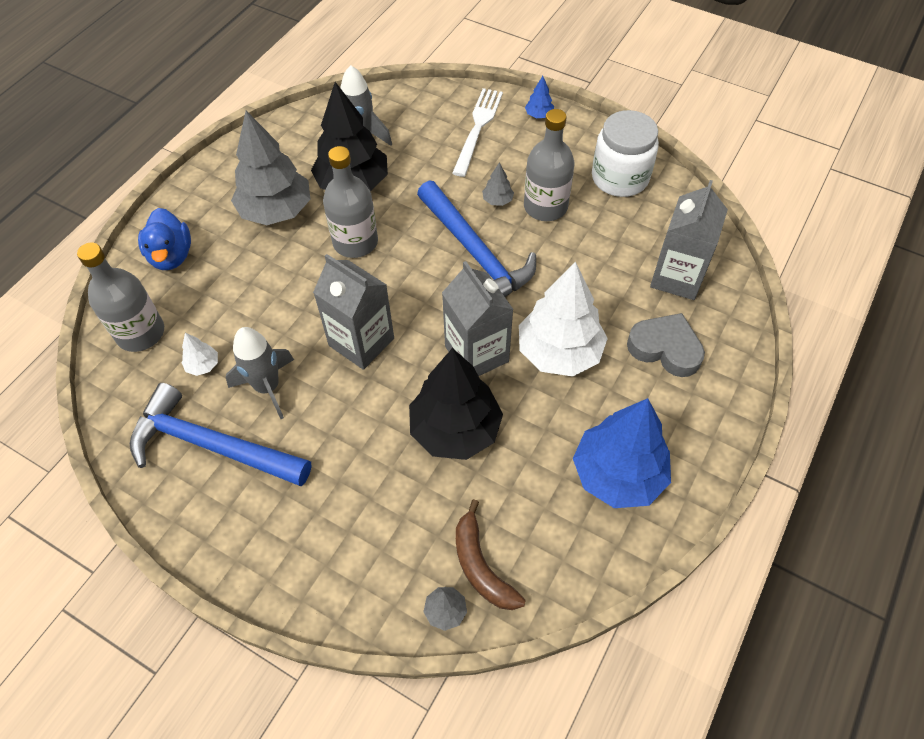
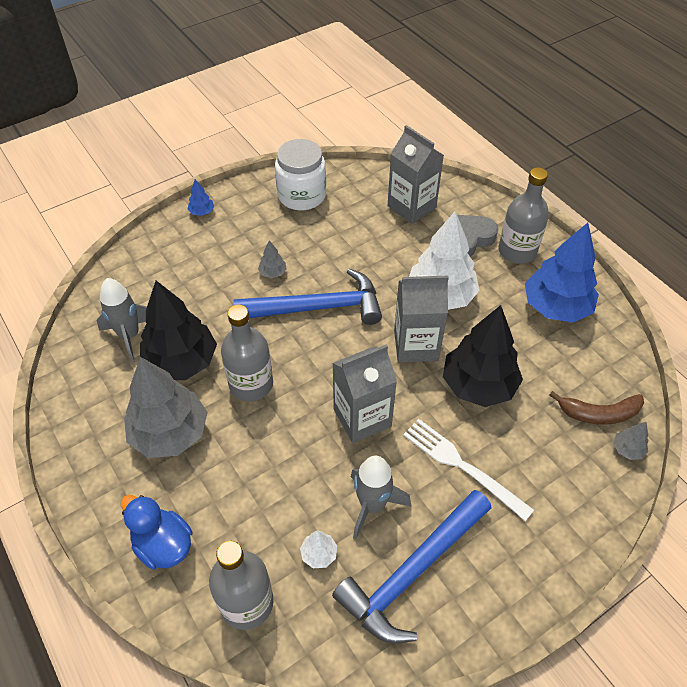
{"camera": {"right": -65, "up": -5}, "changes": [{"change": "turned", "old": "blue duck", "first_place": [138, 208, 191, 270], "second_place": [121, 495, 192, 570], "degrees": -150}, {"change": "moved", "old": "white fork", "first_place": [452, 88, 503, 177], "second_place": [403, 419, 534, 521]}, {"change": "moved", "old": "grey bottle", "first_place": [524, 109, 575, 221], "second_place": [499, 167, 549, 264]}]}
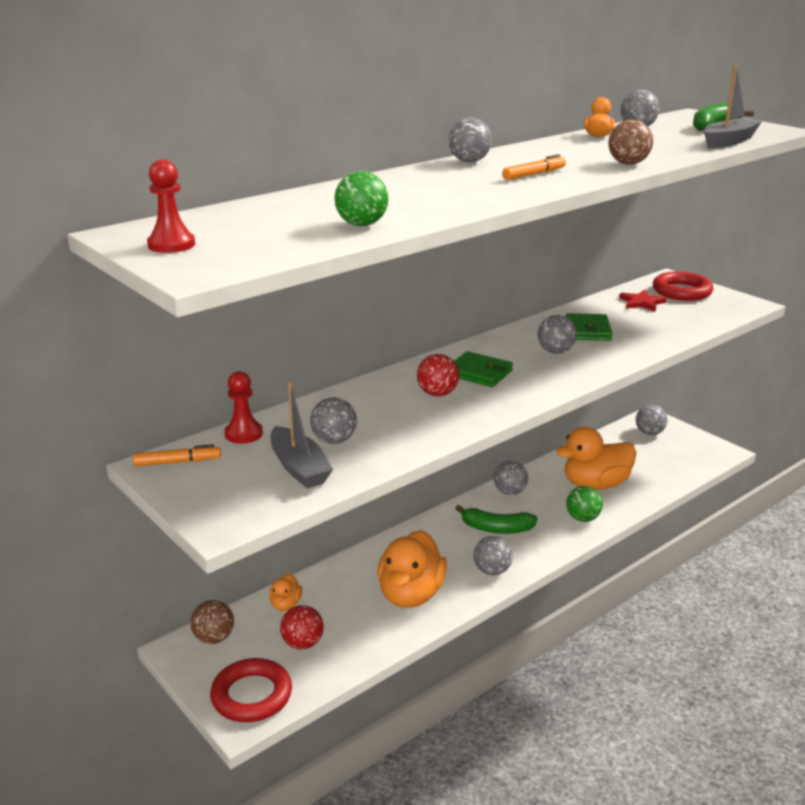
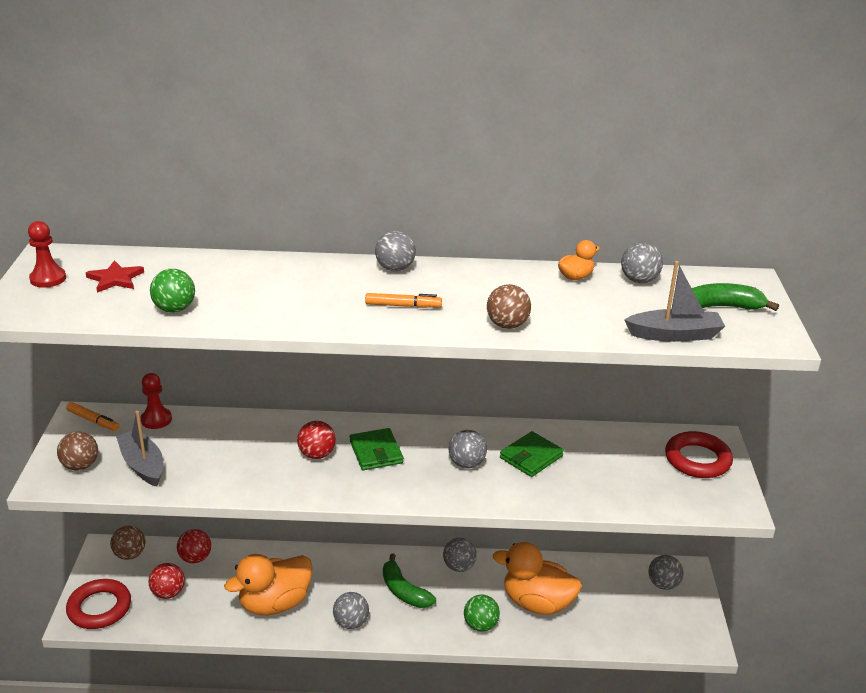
{"camera": {"right": 40, "up": 5}, "changes": [{"change": "replaced", "old": "orange duck", "new": "red ball", "first_place": [269, 573, 302, 611], "second_place": [177, 529, 211, 563]}, {"change": "turned", "old": "grey boat", "first_place": [271, 382, 333, 488], "second_place": [116, 411, 163, 487], "degrees": 135}, {"change": "removed", "old": "grey ball", "first_place": [310, 397, 357, 444]}, {"change": "moved", "old": "red star", "first_place": [619, 290, 667, 312], "second_place": [86, 260, 144, 293]}, {"change": "added", "new": "brown ball", "second_place": [57, 431, 98, 471]}]}
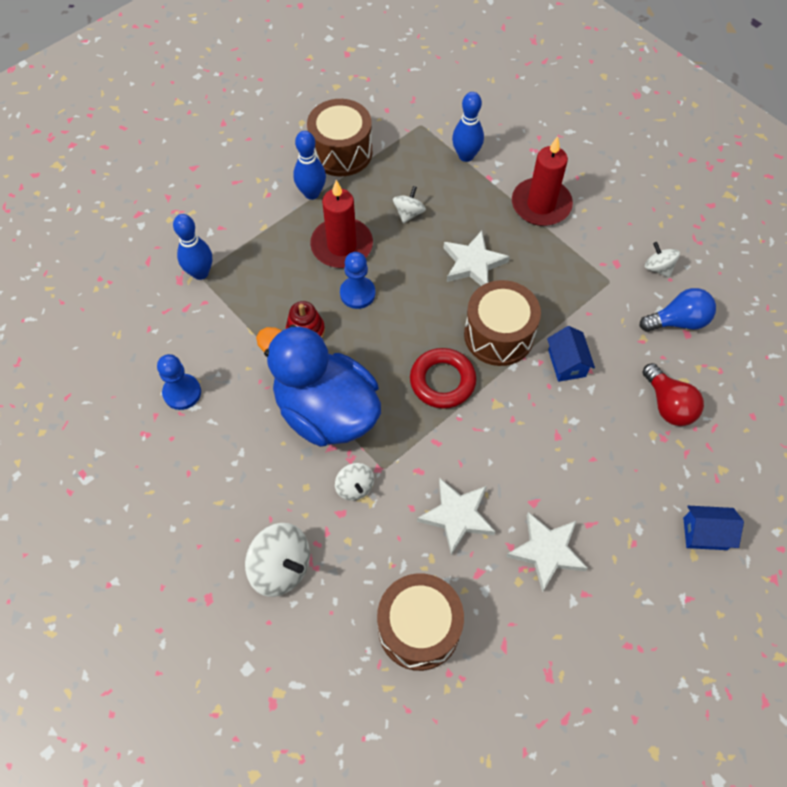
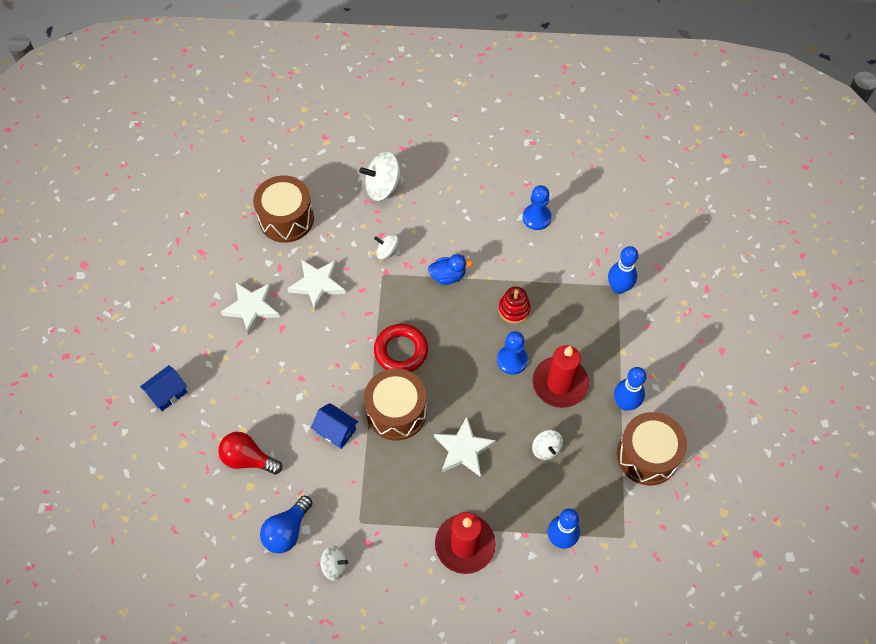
{"camera": {"right": 135, "up": 0}, "changes": [{"change": "resized", "old": "blue duck", "first_place": [256, 324, 381, 447], "second_place": [428, 254, 473, 285], "factor": 0.4}]}
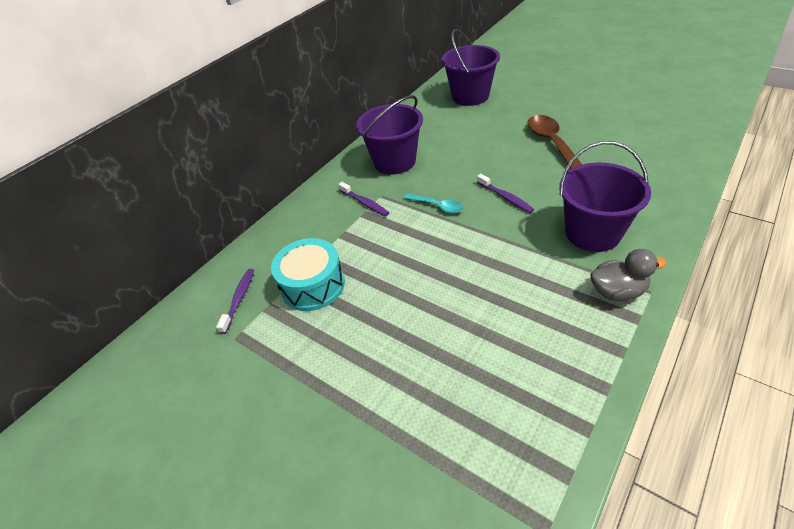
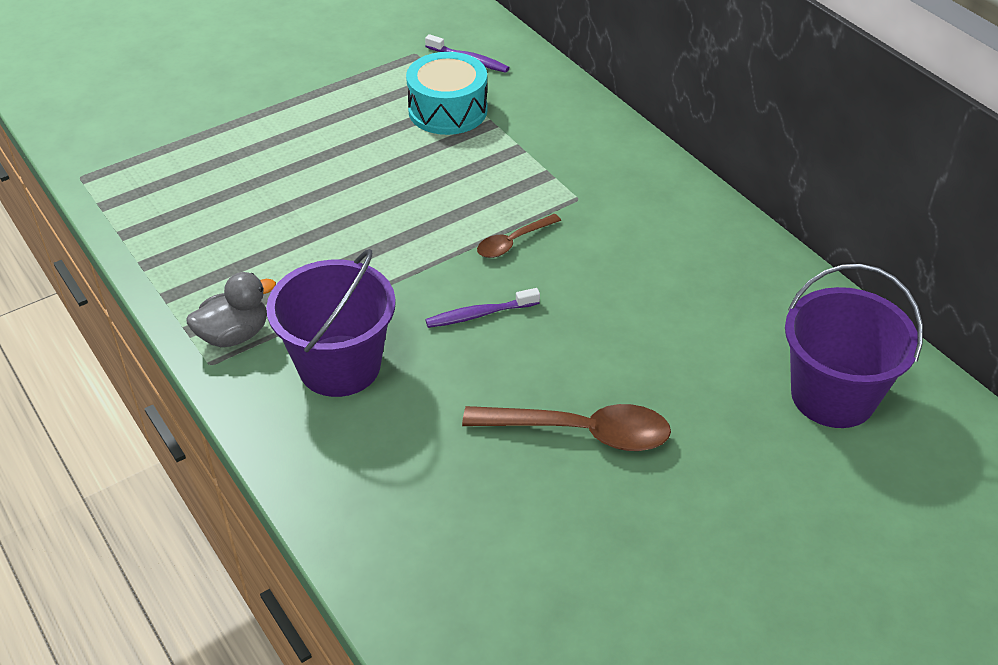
{"camera": {"right": 105, "up": 0}, "changes": [{"change": "removed", "old": "purple toothbrush", "first_place": [338, 182, 389, 217]}, {"change": "removed", "old": "purple bucket", "first_place": [356, 95, 423, 175]}, {"change": "recoloured", "old": "turquoise spoon", "new": "brown spoon", "first_place": [404, 194, 463, 213], "second_place": [477, 214, 561, 258]}, {"change": "turned", "old": "grey duck", "first_place": [590, 249, 666, 302], "second_place": [187, 272, 276, 347], "degrees": -135}]}
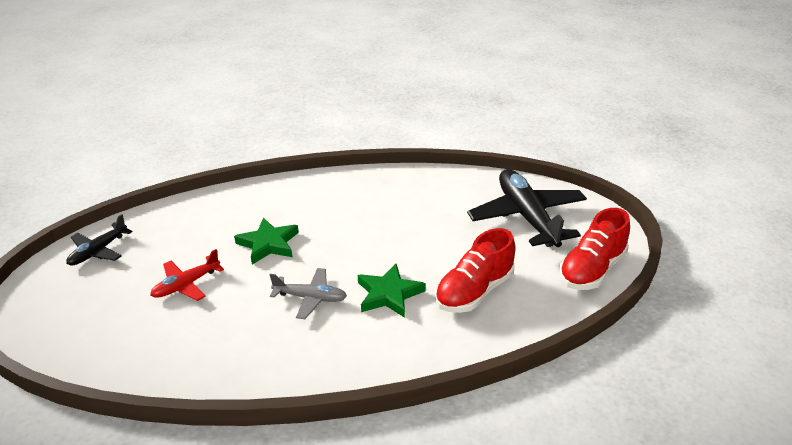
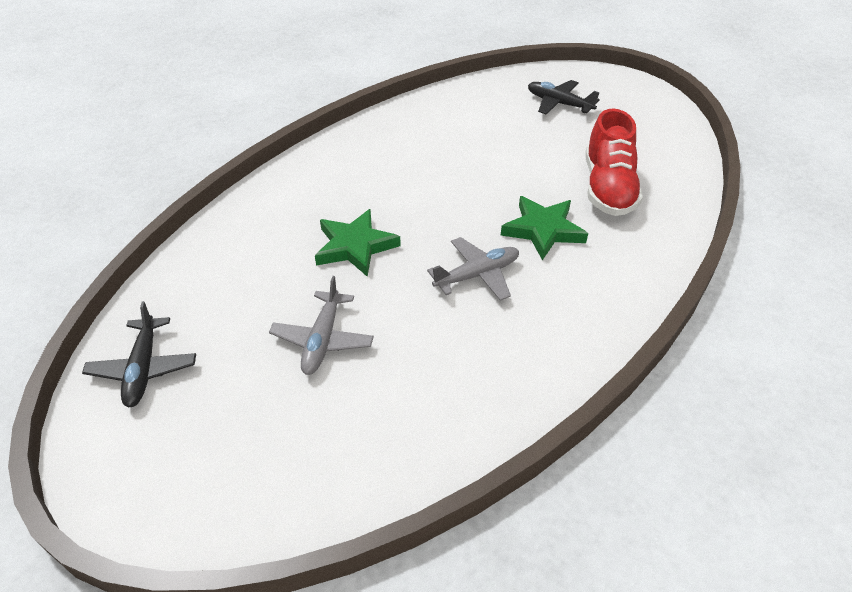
{"camera": {"right": -40, "up": 10}, "changes": [{"change": "recoloured", "old": "red plane", "new": "grey plane", "first_place": [150, 249, 224, 301], "second_place": [269, 276, 374, 375]}, {"change": "resized", "old": "black plane", "first_place": [467, 169, 587, 247], "second_place": [528, 80, 600, 115], "factor": 0.53}, {"change": "removed", "old": "red shoe", "first_place": [559, 208, 630, 290]}]}
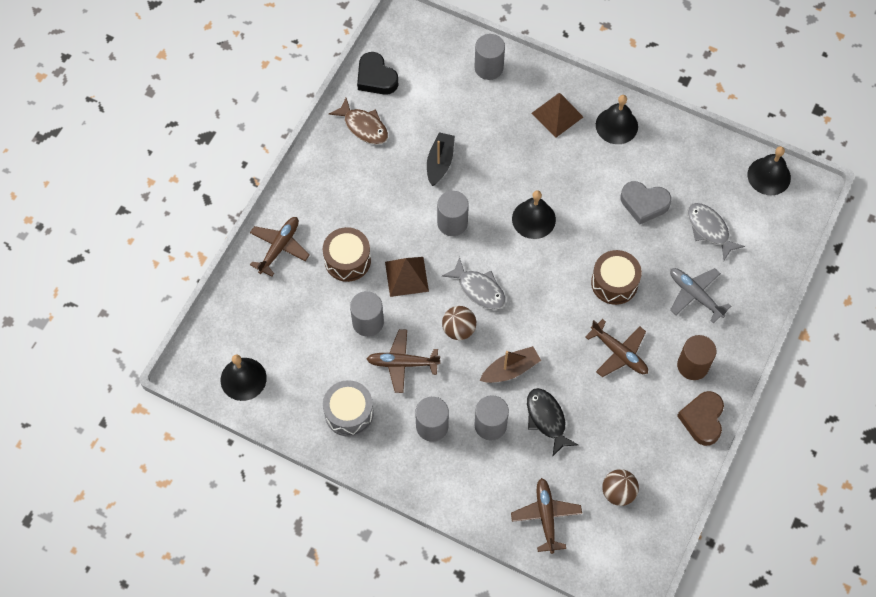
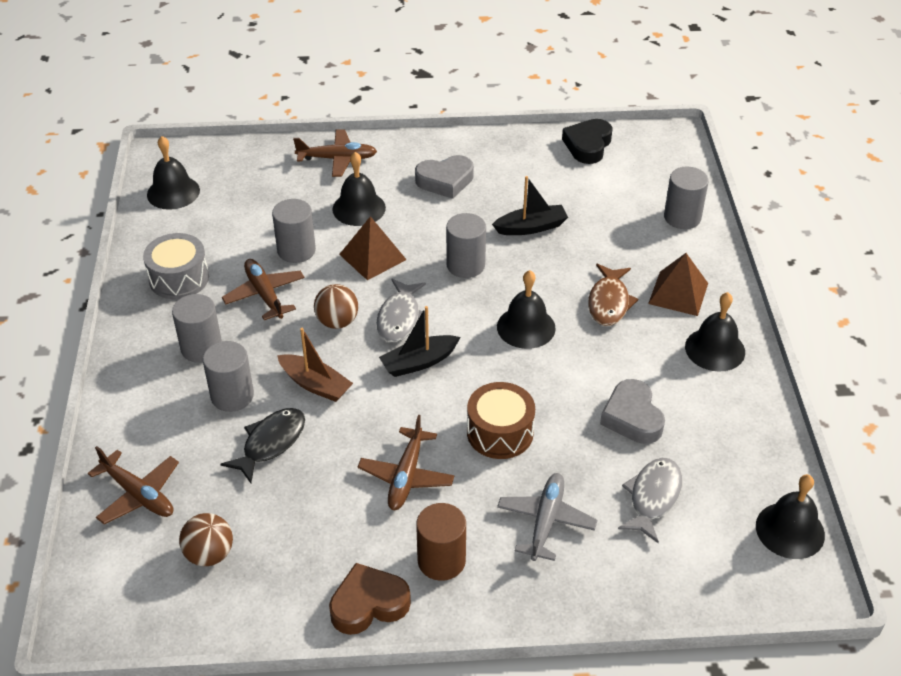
{"camera": {"right": 60, "up": -20}, "changes": [{"change": "replaced", "old": "brown drum", "new": "black bell", "first_place": [323, 227, 371, 282], "second_place": [332, 152, 386, 226]}, {"change": "moved", "old": "brown fish", "first_place": [329, 98, 388, 144], "second_place": [588, 264, 638, 326]}, {"change": "turned", "old": "brown plane", "first_place": [511, 478, 582, 554], "second_place": [88, 446, 179, 524], "degrees": 75}, {"change": "added", "new": "black boat", "second_place": [379, 306, 461, 377]}, {"change": "added", "new": "grey heart", "second_place": [415, 155, 474, 199]}]}
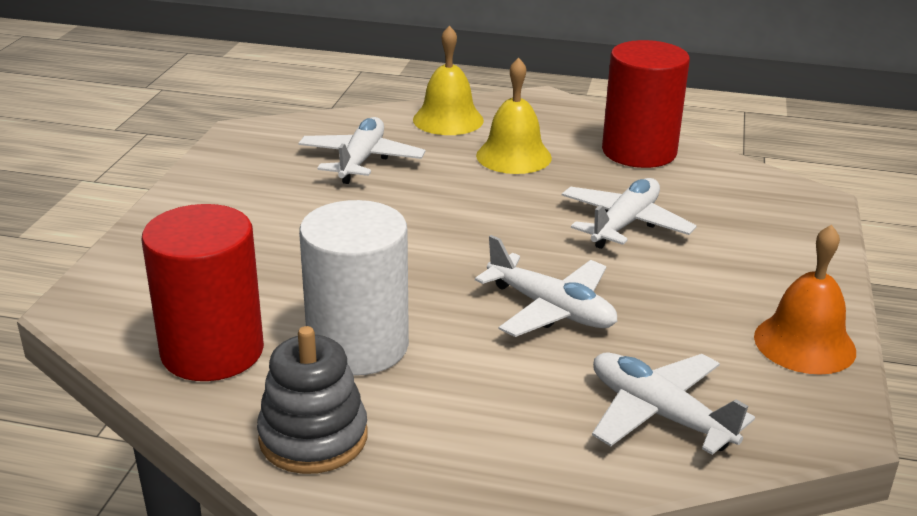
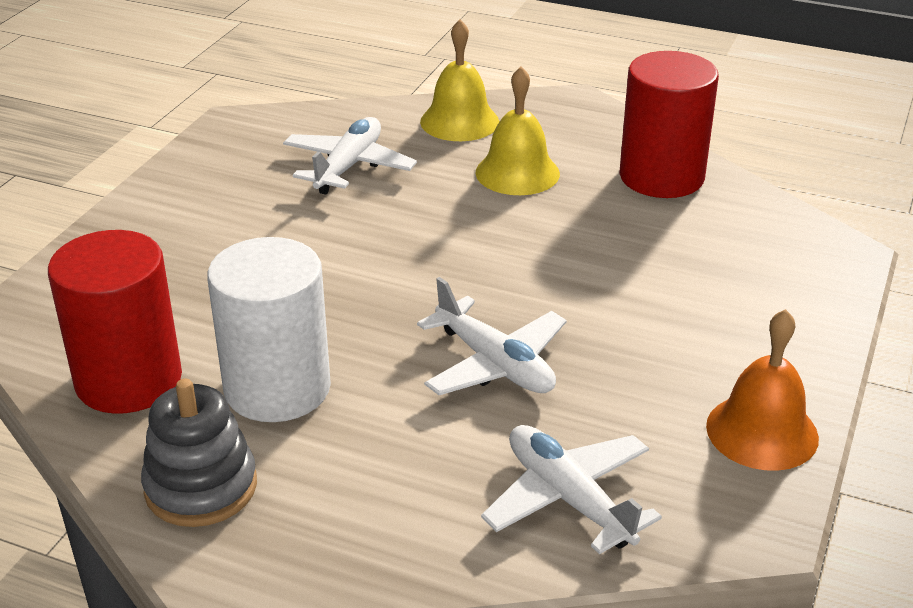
{"camera": {"right": 10, "up": 5}, "changes": [{"change": "removed", "old": "white plane", "first_place": [562, 178, 697, 249]}]}
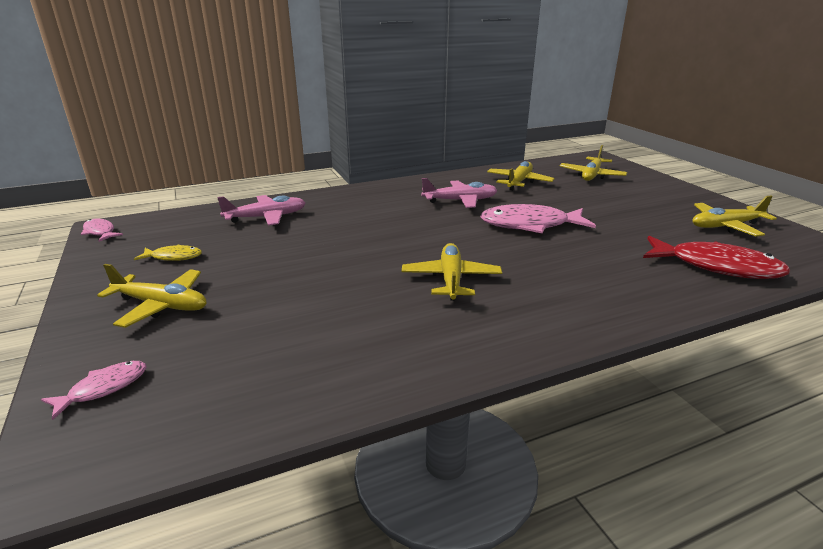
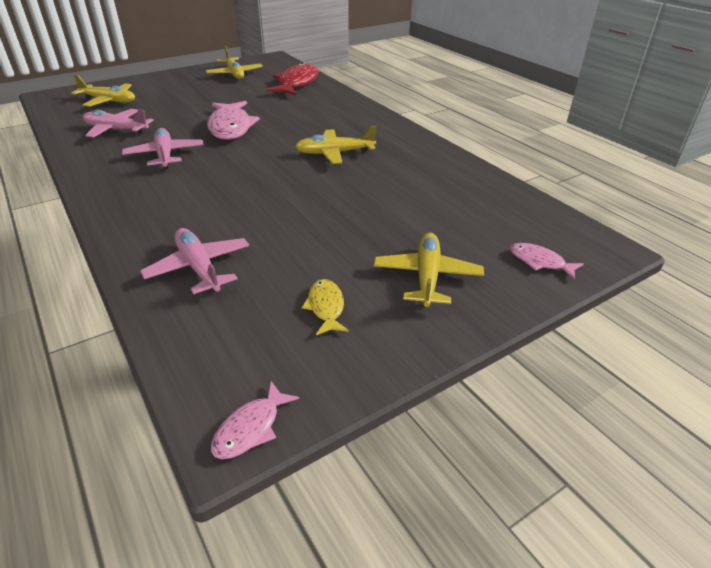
{"camera": {"right": -100, "up": 10}, "changes": [{"change": "recoloured", "old": "yellow plane", "new": "pink plane", "first_place": [487, 161, 555, 191], "second_place": [83, 109, 154, 138]}]}
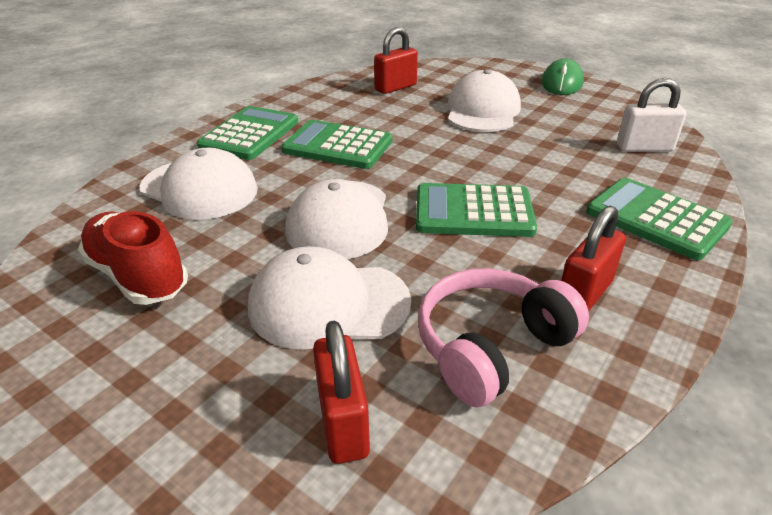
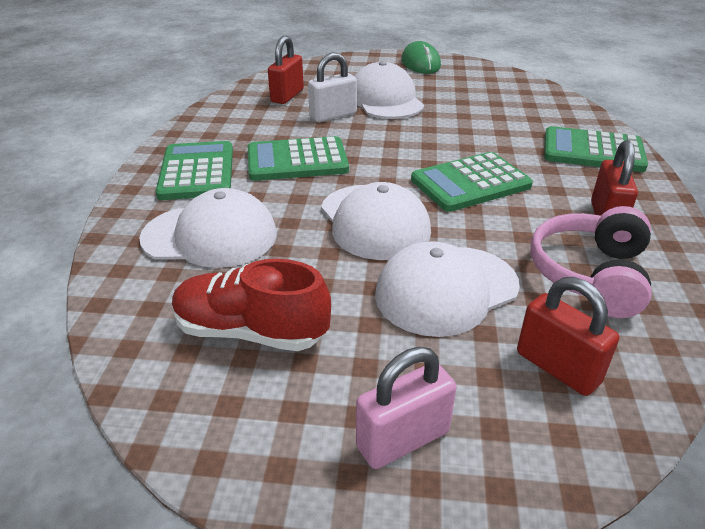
{"camera": {"right": -30, "up": 0}, "changes": [{"change": "moved", "old": "white padlock", "first_place": [617, 78, 687, 152], "second_place": [308, 52, 357, 122]}, {"change": "added", "new": "pink padlock", "second_place": [356, 347, 457, 469]}]}
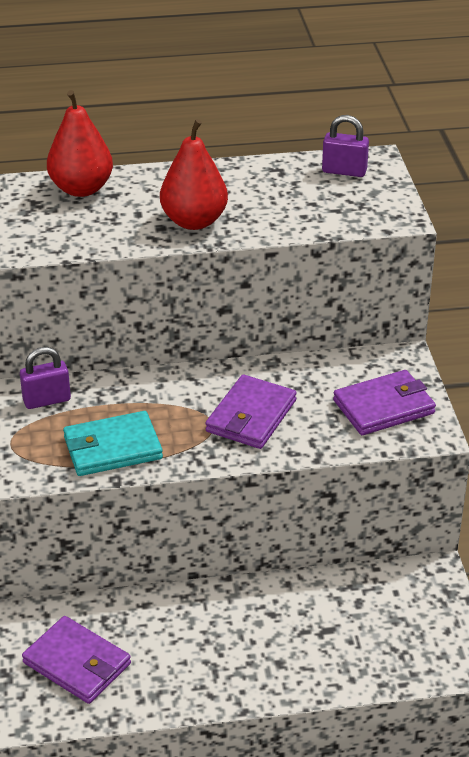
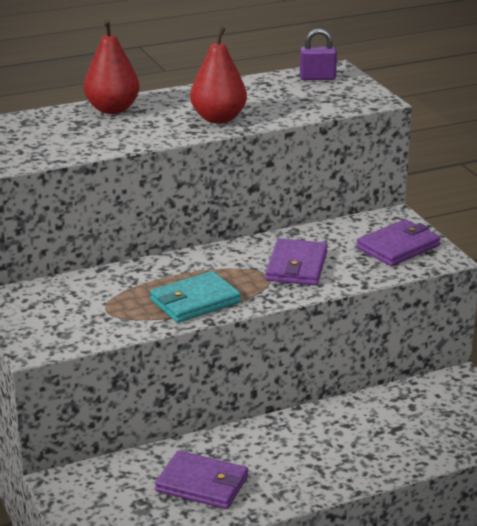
{"camera": {"right": -15, "up": -10}, "changes": [{"change": "removed", "old": "purple padlock", "first_place": [20, 347, 71, 409]}]}
